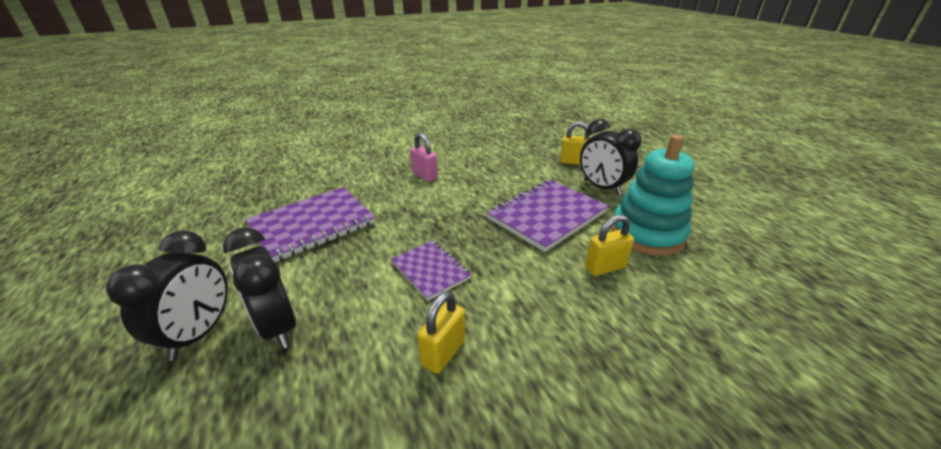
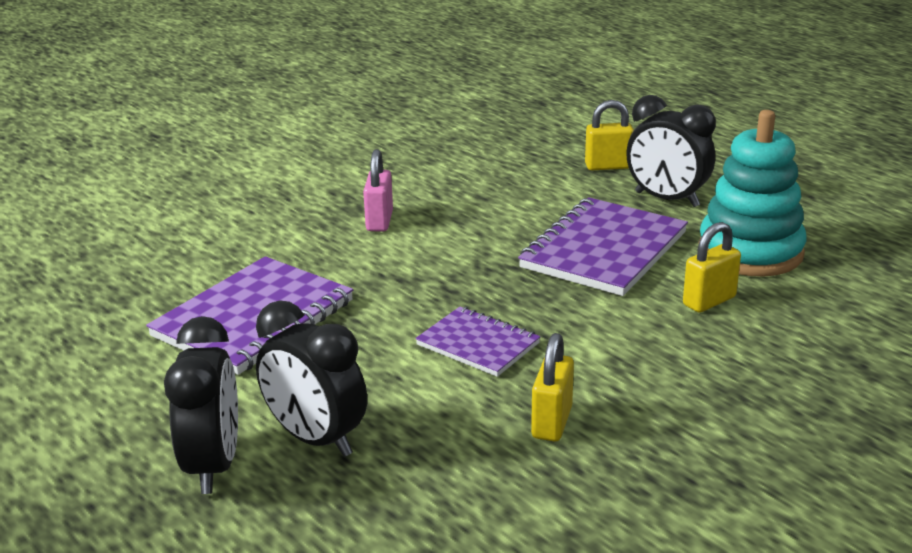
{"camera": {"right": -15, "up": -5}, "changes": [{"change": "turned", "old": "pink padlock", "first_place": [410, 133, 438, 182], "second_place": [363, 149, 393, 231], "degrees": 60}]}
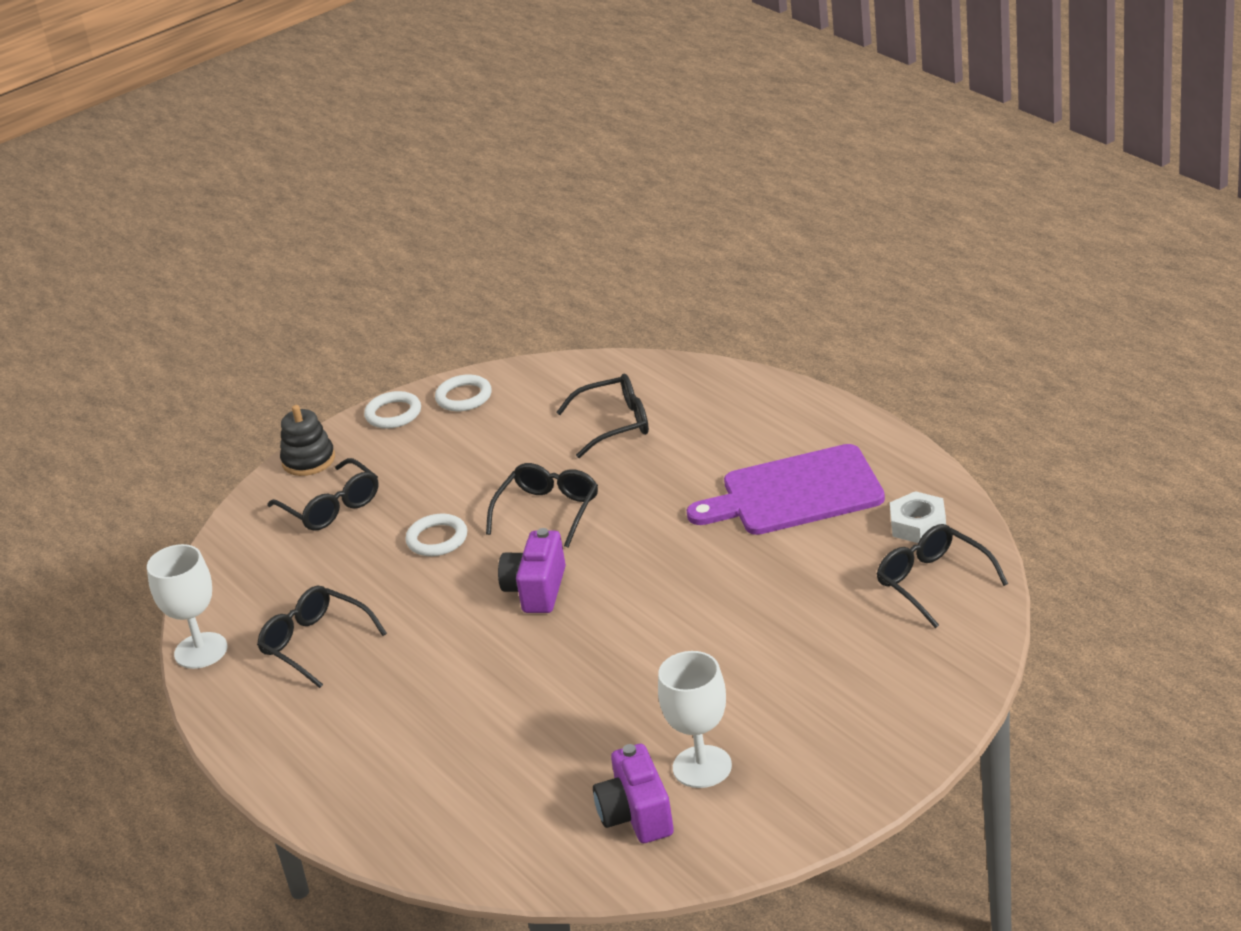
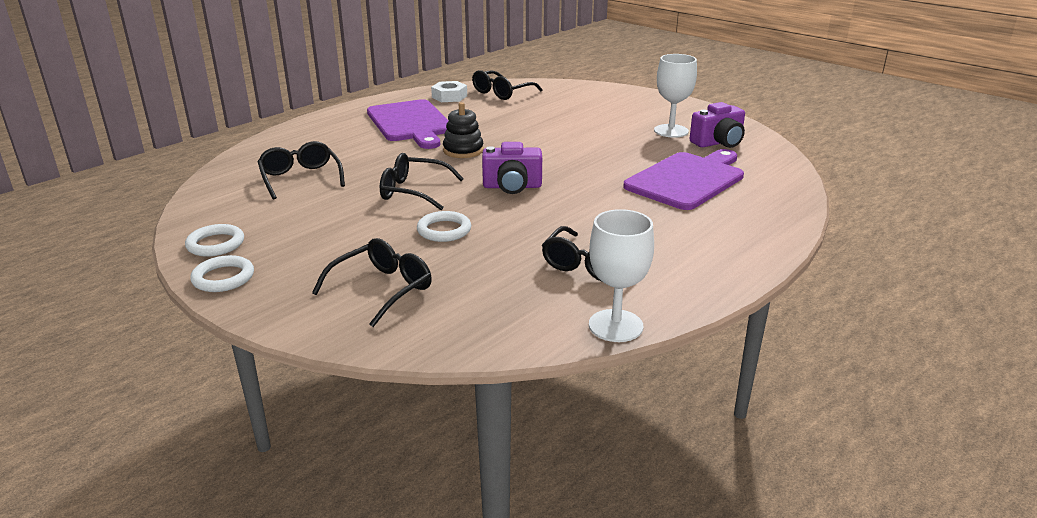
{"camera": {"right": -105, "up": -5}, "changes": [{"change": "moved", "old": "black stacking toy", "first_place": [280, 405, 335, 476], "second_place": [443, 102, 484, 158]}, {"change": "added", "new": "purple cutting board", "second_place": [623, 149, 744, 210]}]}
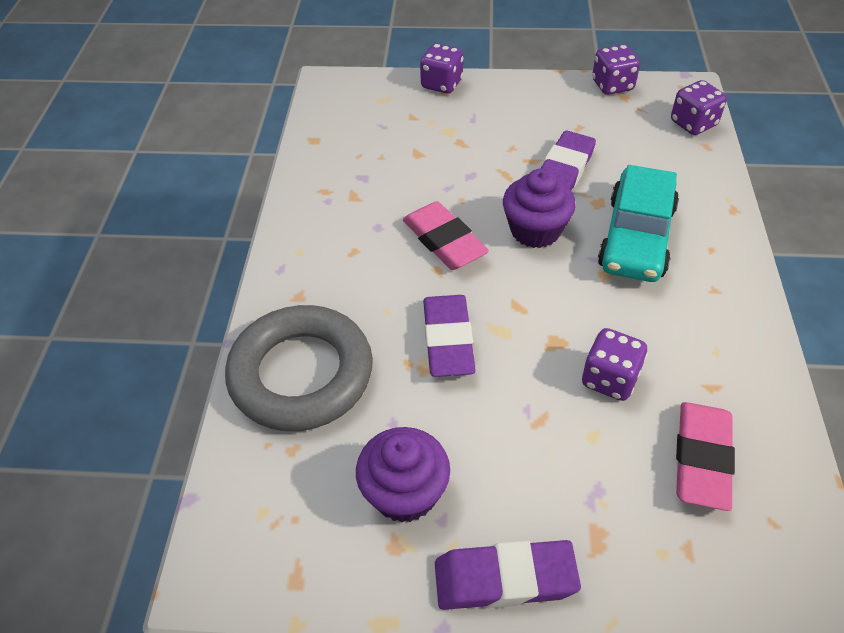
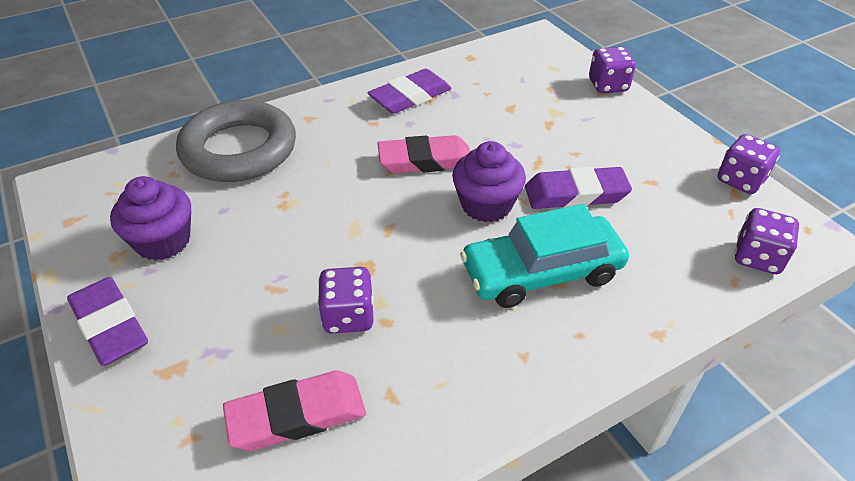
{"camera": {"right": 55, "up": -5}, "changes": [{"change": "turned", "old": "pink eraser", "first_place": [403, 201, 489, 270], "second_place": [377, 135, 470, 174], "degrees": 60}, {"change": "moved", "old": "purple eraser", "first_place": [423, 295, 476, 377], "second_place": [368, 69, 452, 114]}]}
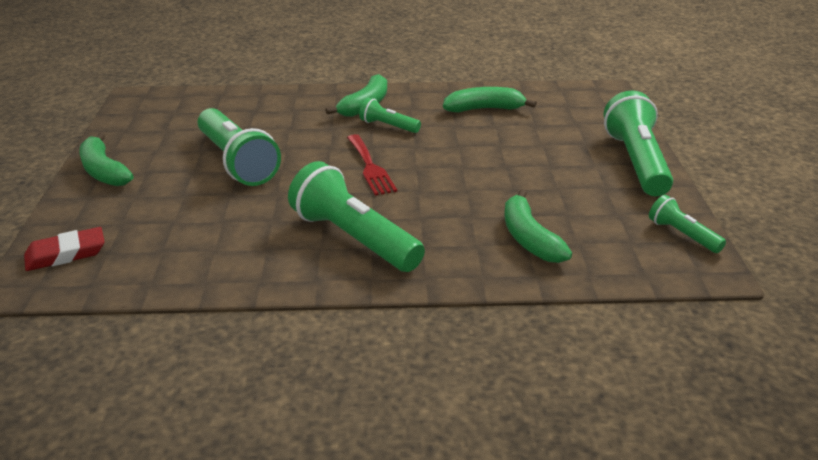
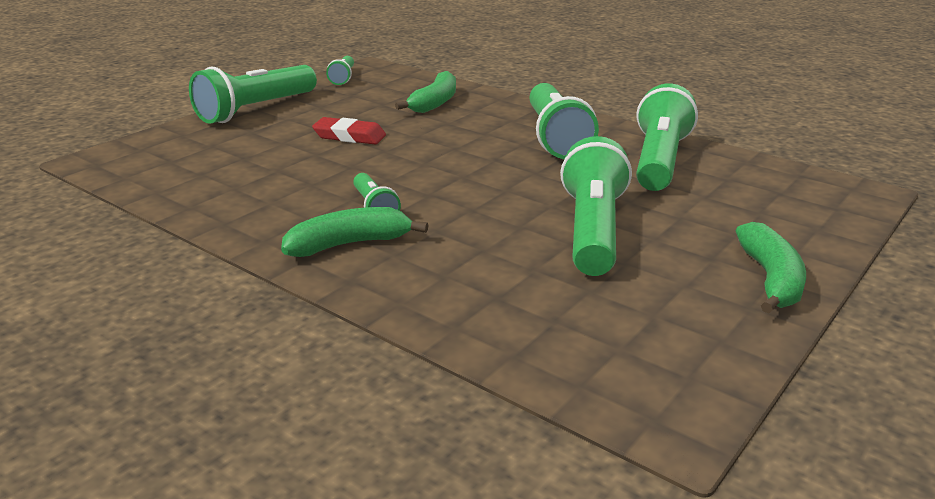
{"camera": {"right": -140, "up": -5}, "changes": [{"change": "moved", "old": "red eraser", "first_place": [24, 227, 105, 271], "second_place": [312, 117, 386, 144]}, {"change": "removed", "old": "red fork", "first_place": [347, 134, 397, 196]}, {"change": "removed", "old": "green banana", "first_place": [443, 87, 537, 112]}, {"change": "added", "new": "green flashlight", "second_place": [636, 83, 698, 191]}]}
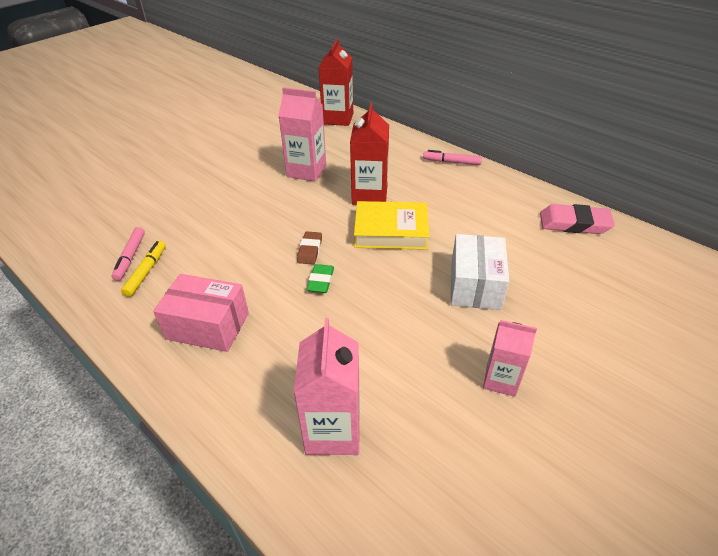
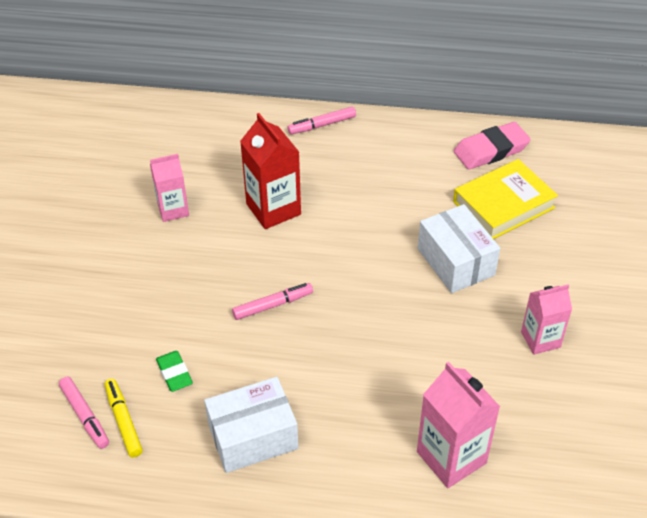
{"camera": {"right": -35, "up": 5}, "changes": [{"change": "recoloured", "old": "pink box", "new": "white box", "first_place": [153, 274, 249, 352], "second_place": [204, 377, 299, 473]}, {"change": "resized", "old": "pink carton", "first_place": [278, 87, 326, 182], "second_place": [150, 154, 189, 222], "factor": 0.65}, {"change": "replaced", "old": "brown eraser", "new": "pink marker", "first_place": [297, 231, 322, 265], "second_place": [232, 283, 313, 320]}, {"change": "moved", "old": "green eraser", "first_place": [307, 264, 334, 293], "second_place": [156, 351, 193, 392]}, {"change": "removed", "old": "red carton", "first_place": [318, 38, 353, 126]}, {"change": "moved", "old": "yellow book", "first_place": [354, 201, 429, 250], "second_place": [453, 159, 558, 239]}]}
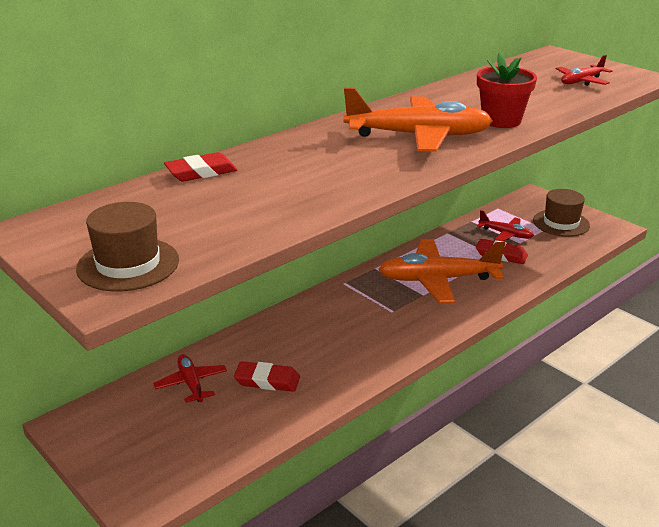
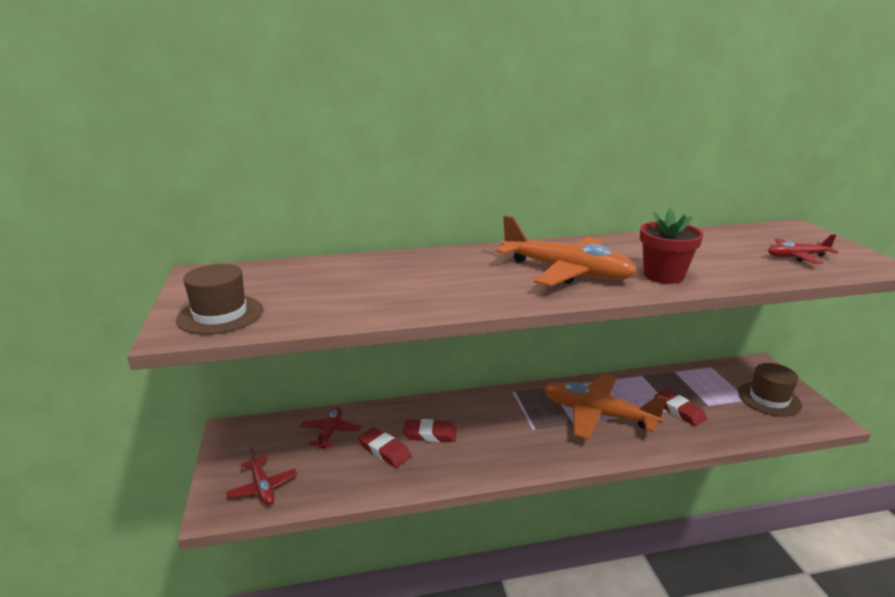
{"camera": {"right": 30, "up": -5}, "changes": [{"change": "moved", "old": "red eraser", "first_place": [164, 152, 237, 182], "second_place": [403, 419, 457, 442]}, {"change": "moved", "old": "red plane", "first_place": [477, 210, 534, 242], "second_place": [226, 448, 297, 505]}]}
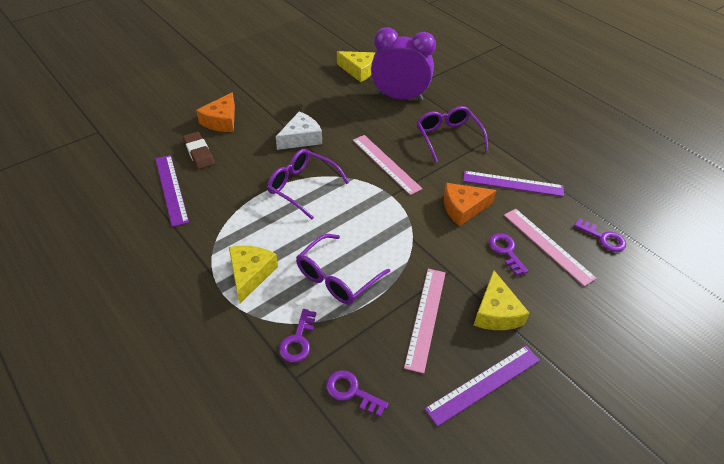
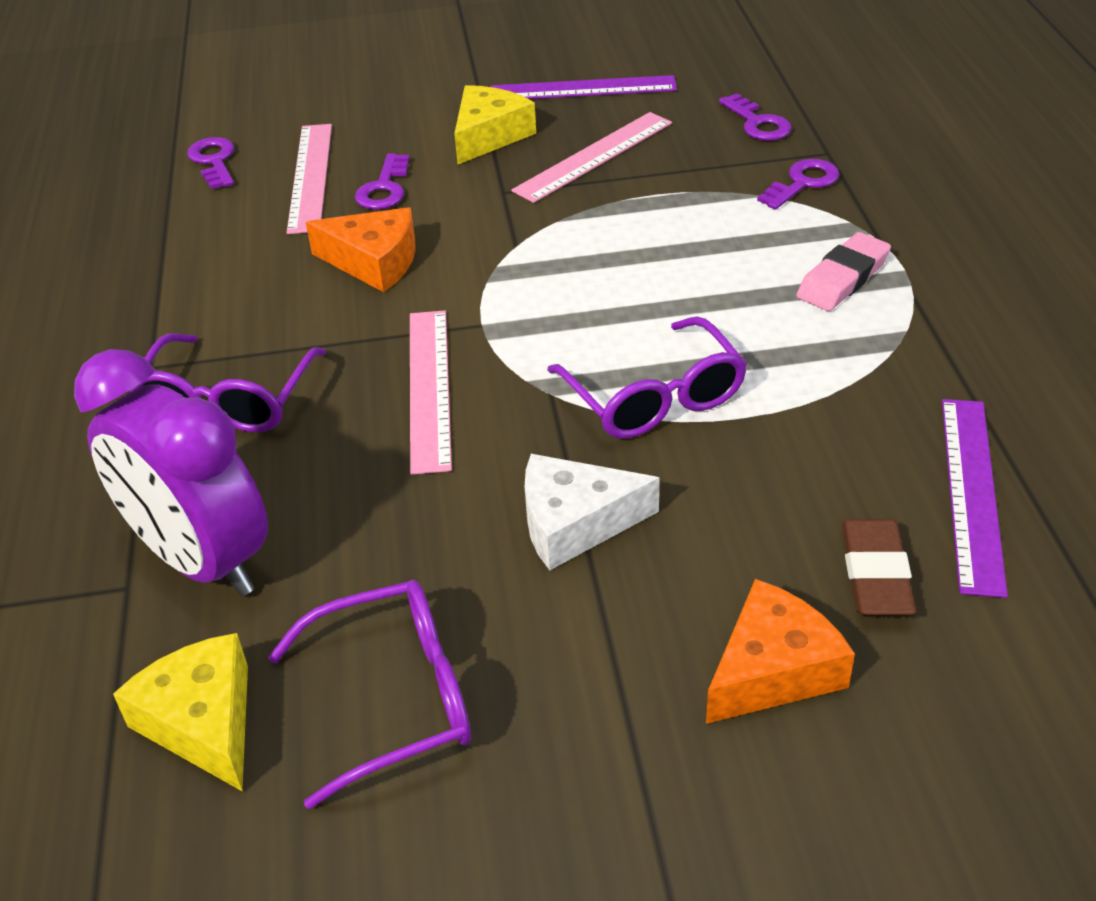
{"camera": {"right": -145, "up": -5}, "changes": [{"change": "replaced", "old": "yellow cheese", "new": "pink eraser", "first_place": [229, 246, 278, 303], "second_place": [796, 232, 891, 311]}, {"change": "moved", "old": "purple glasses", "first_place": [296, 234, 390, 305], "second_place": [268, 580, 471, 809]}, {"change": "removed", "old": "purple ruler", "first_place": [463, 171, 564, 197]}]}
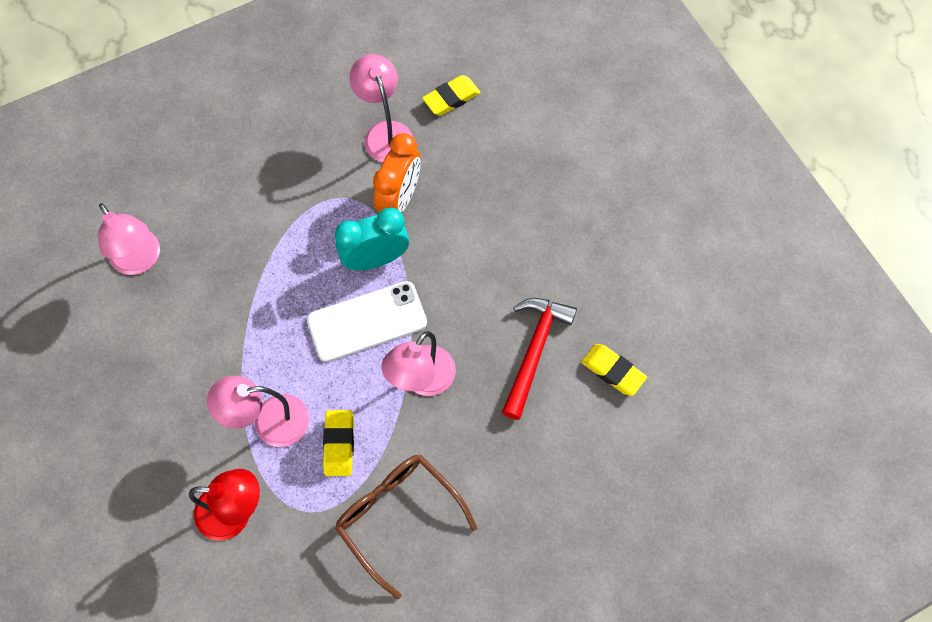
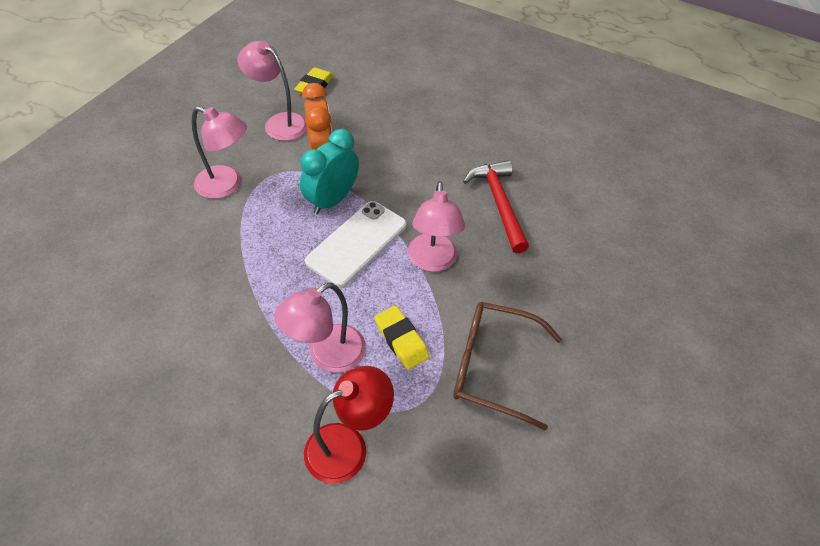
{"camera": {"right": -35, "up": -15}, "changes": [{"change": "moved", "old": "pink lamp", "first_place": [98, 203, 160, 275], "second_place": [192, 106, 247, 199]}, {"change": "removed", "old": "yellow eraser", "first_place": [581, 344, 647, 396]}]}
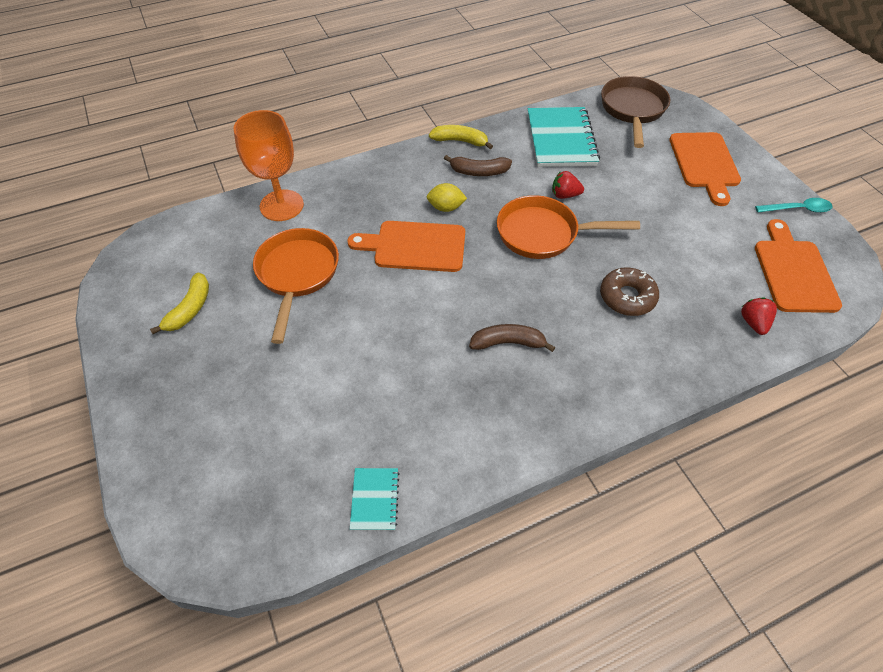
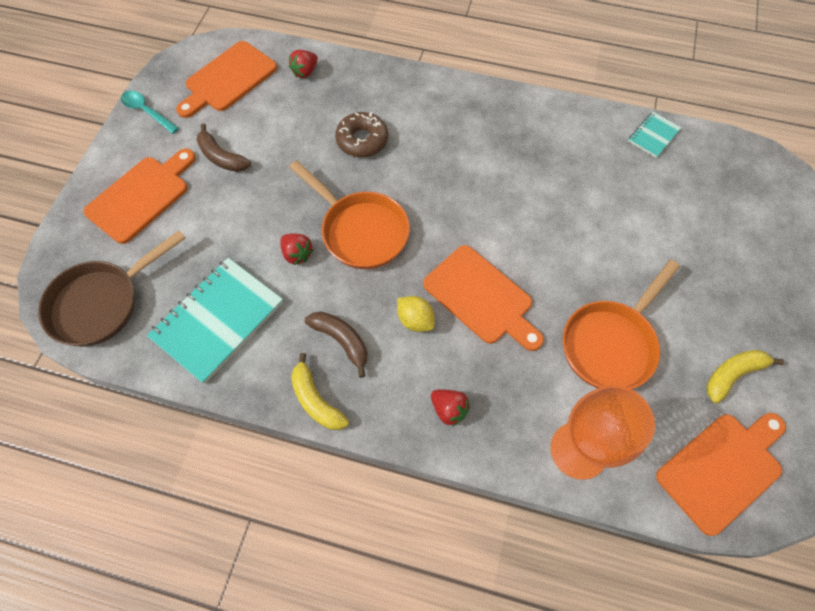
{"camera": {"right": -140, "up": 10}, "changes": [{"change": "moved", "old": "brown banana", "first_place": [469, 324, 555, 352], "second_place": [197, 123, 251, 172]}, {"change": "added", "new": "red strawberry", "second_place": [431, 390, 470, 427]}, {"change": "added", "new": "orange cutting board", "second_place": [656, 413, 786, 536]}]}
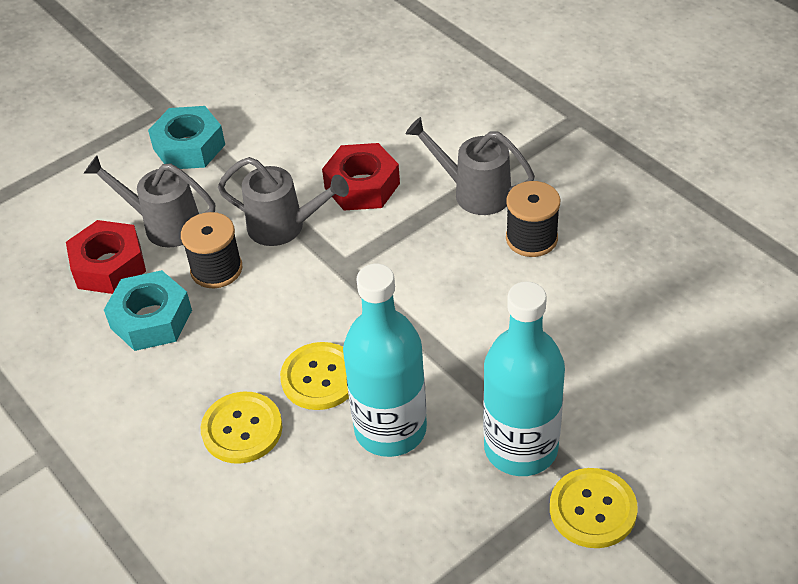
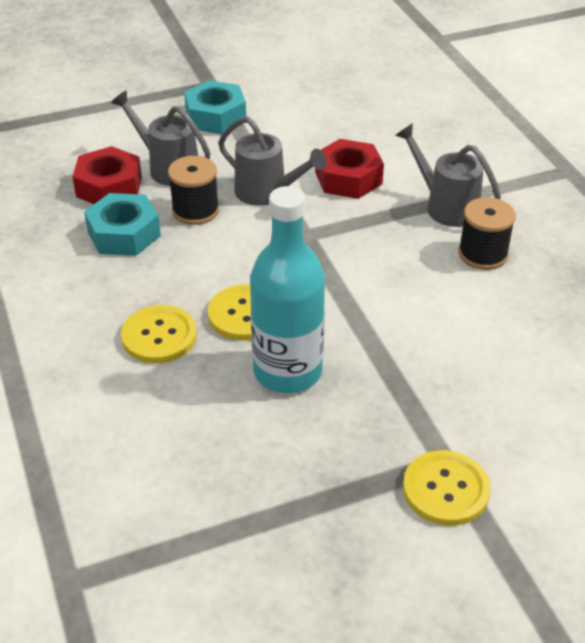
{"camera": {"right": 15, "up": -5}, "changes": [{"change": "removed", "old": "turquoise bottle", "first_place": [483, 281, 565, 476]}]}
